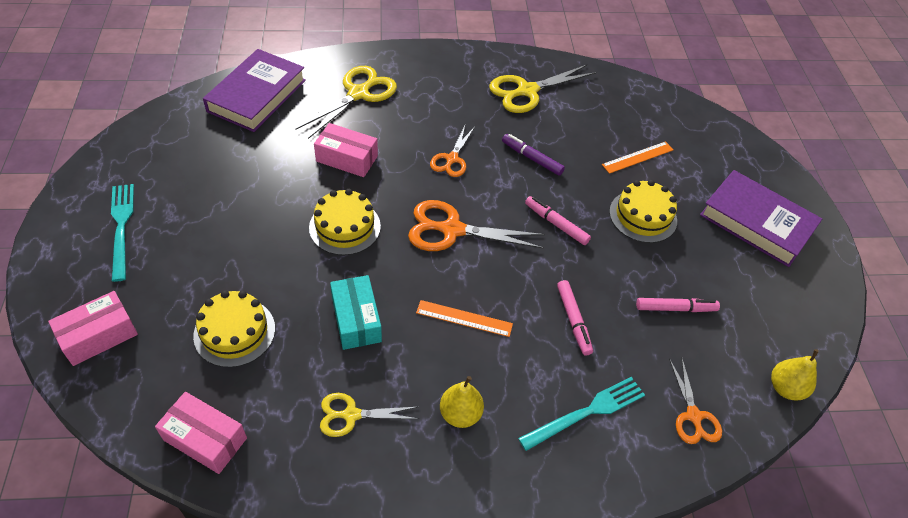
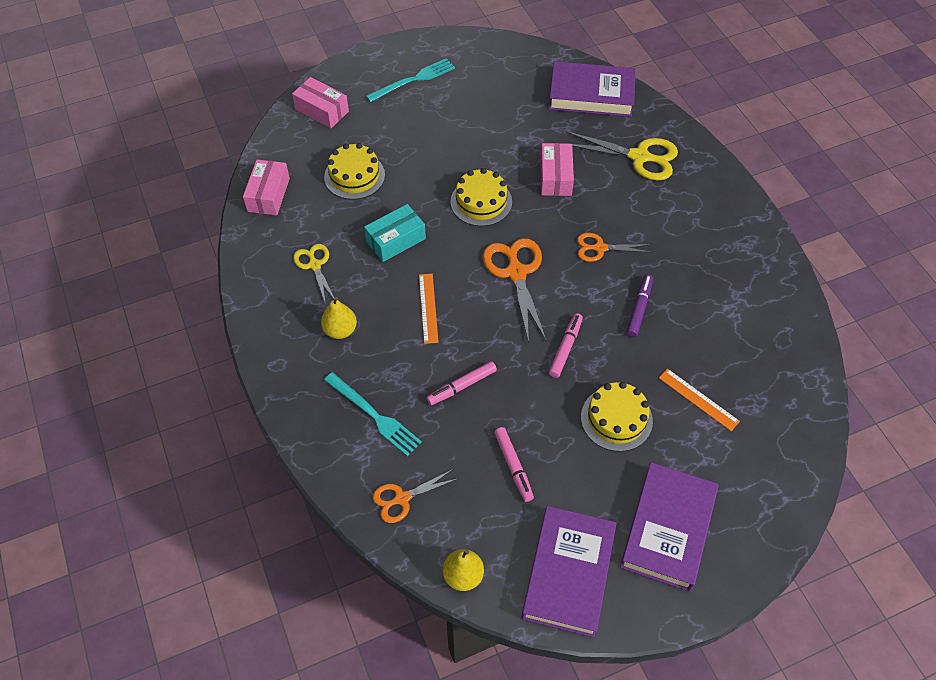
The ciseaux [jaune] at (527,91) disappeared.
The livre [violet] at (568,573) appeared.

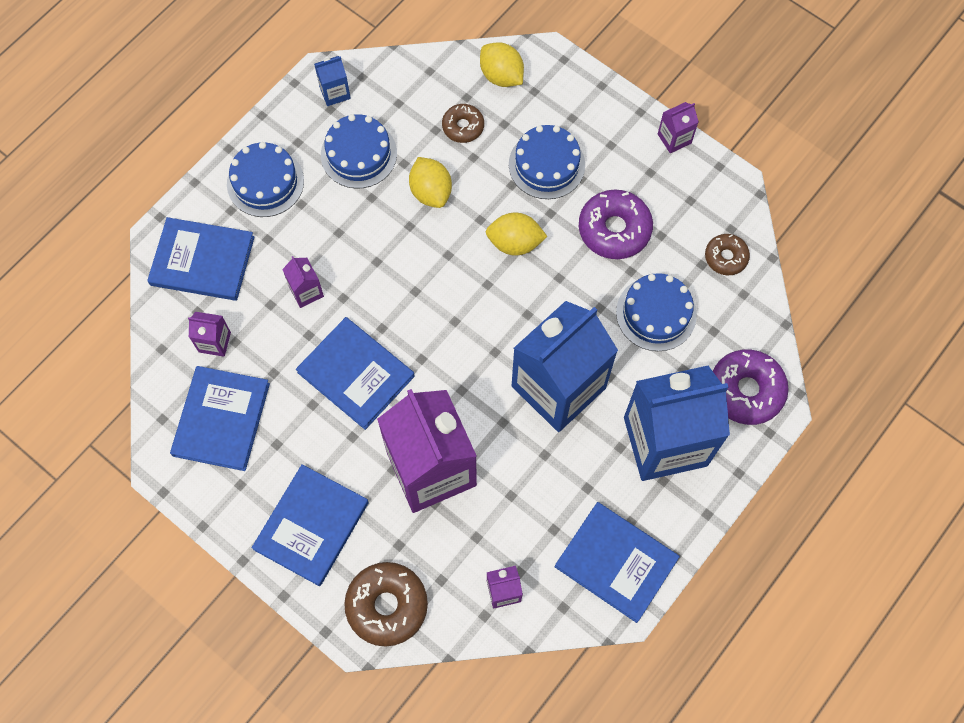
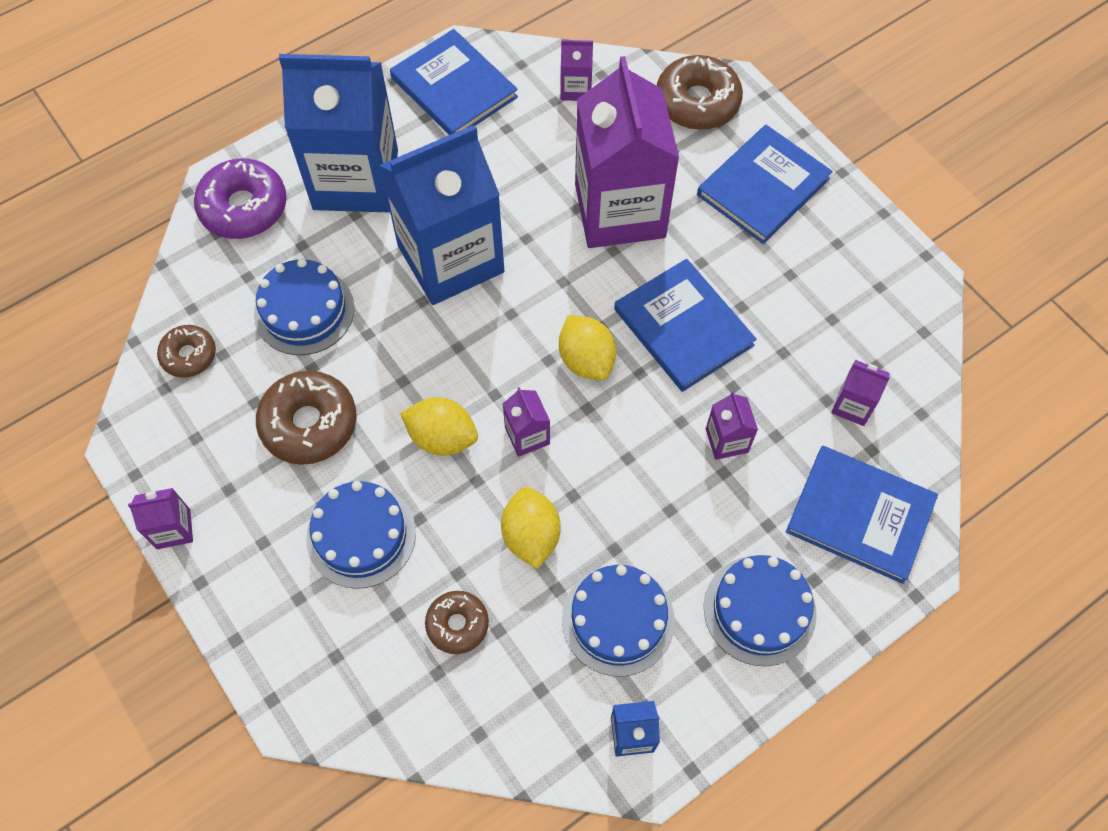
The livre [bleu] at (221,419) disappeared.
The brique de lait [violet] at (527,436) appeared.
The citron [jaune] moved from (501,76) to (586,360).
The beignet [violet] at (614,229) became the beignet [marron] at (309,423).

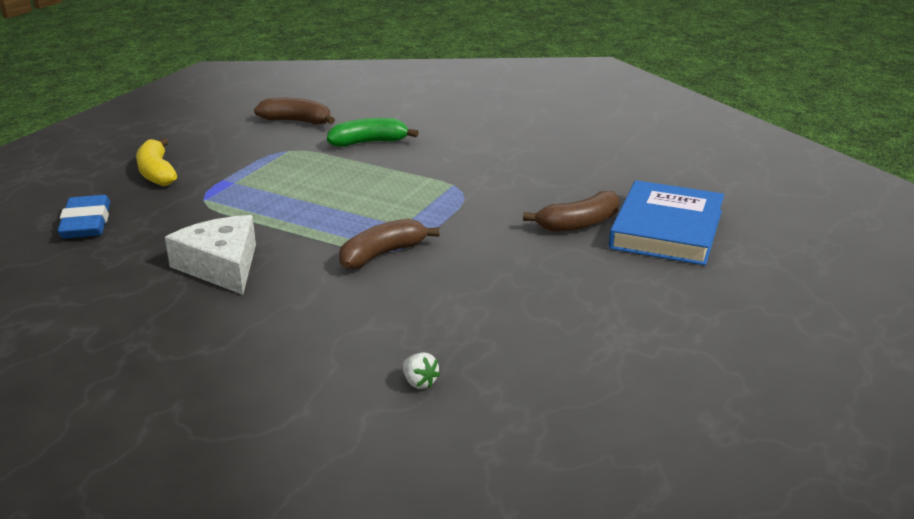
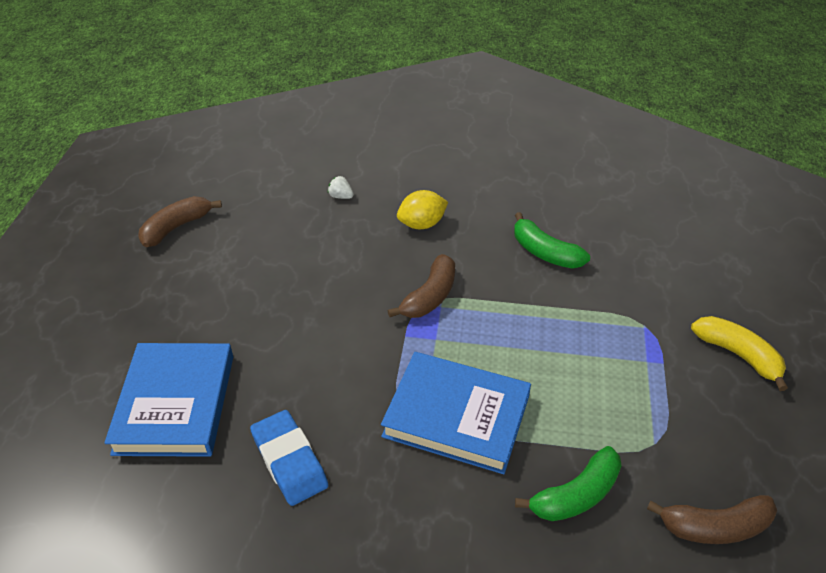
The livre [bleu] at (456,416) appeared.
The citron [jaune] at (422,224) appeared.
The gomme [bleu] moved from (86,223) to (289,461).
The banane [marron] moved from (579,224) to (176,227).
The fromage [blanc] at (221,266) was replaced by the banane [vert] at (544,252).

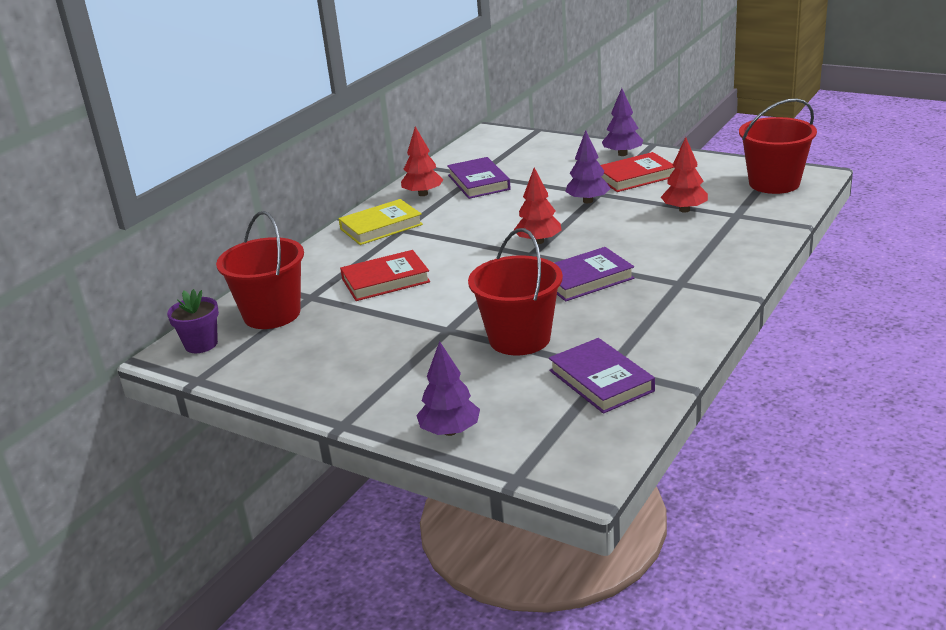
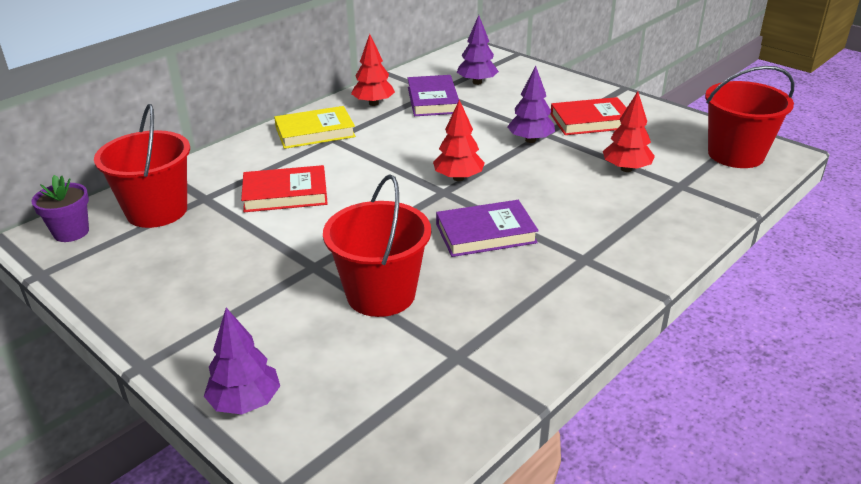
The livre [violet] at (601,381) disappeared.
The arbre [violet] moved from (622,154) to (477,82).

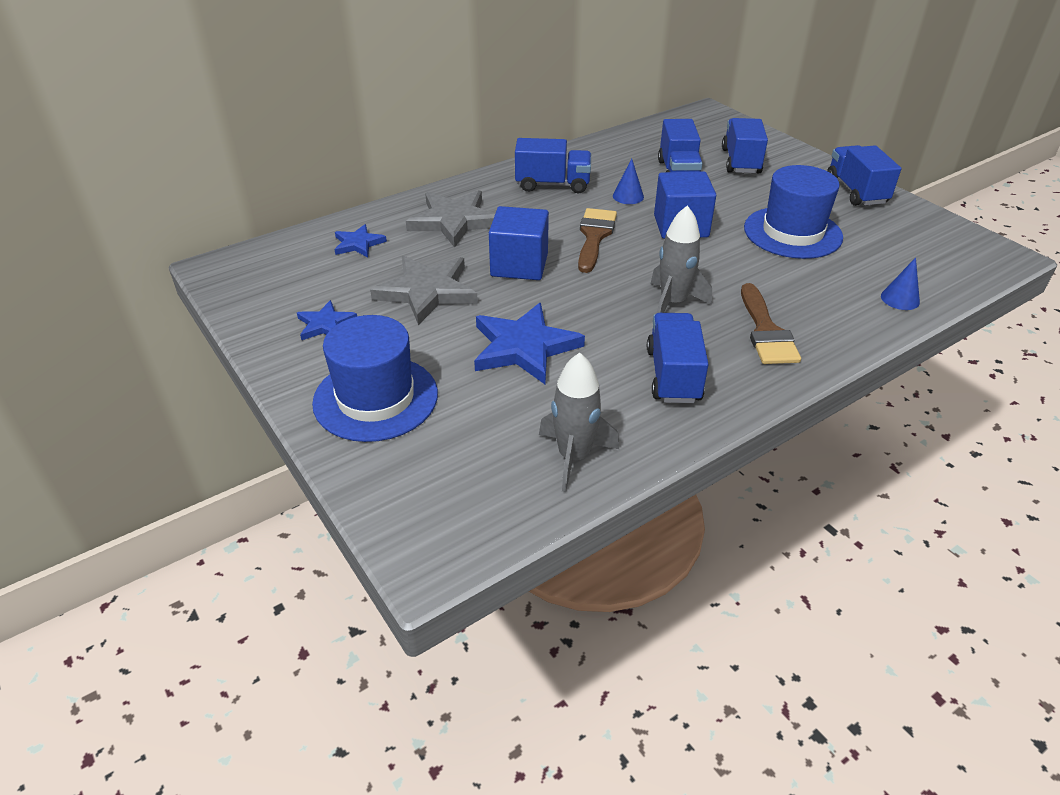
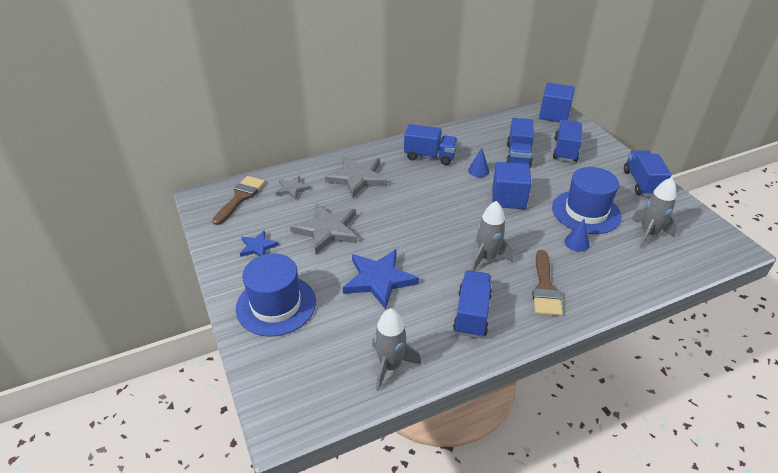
The fusée [gris] at (648,234) appeared.
The cube [bleu] moved from (519,265) to (554,115).
The pinceau [marron] moved from (594,236) to (240,197).
The cône [bleu] moved from (900,299) to (576,243).
The étoile [bleu] at (358,244) became the étoile [gris] at (292,189).

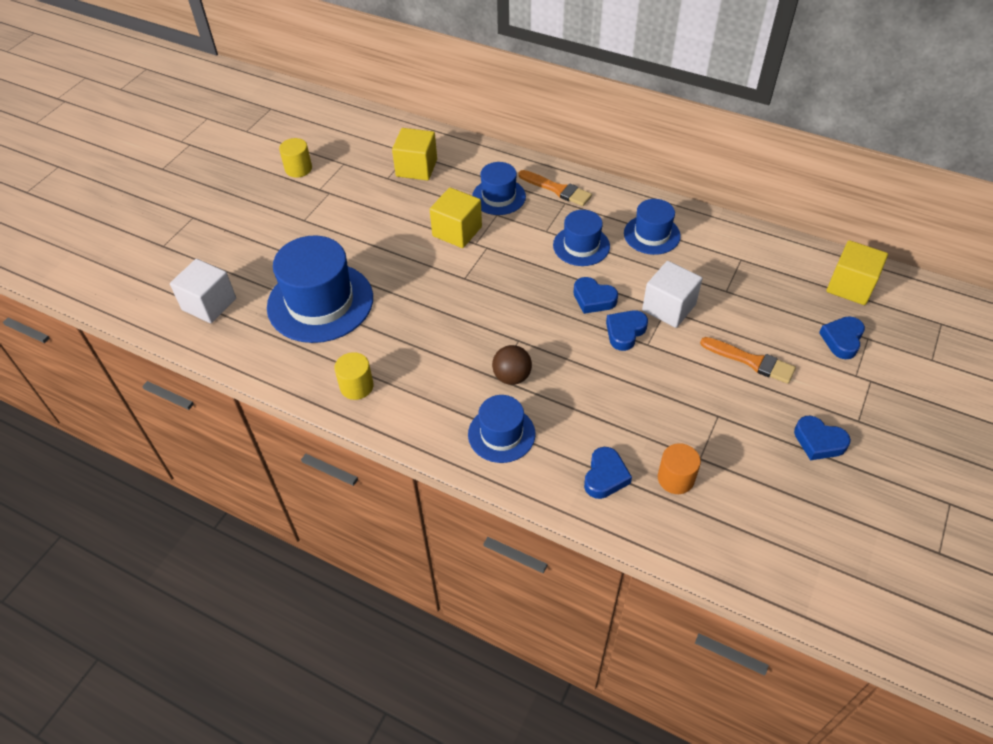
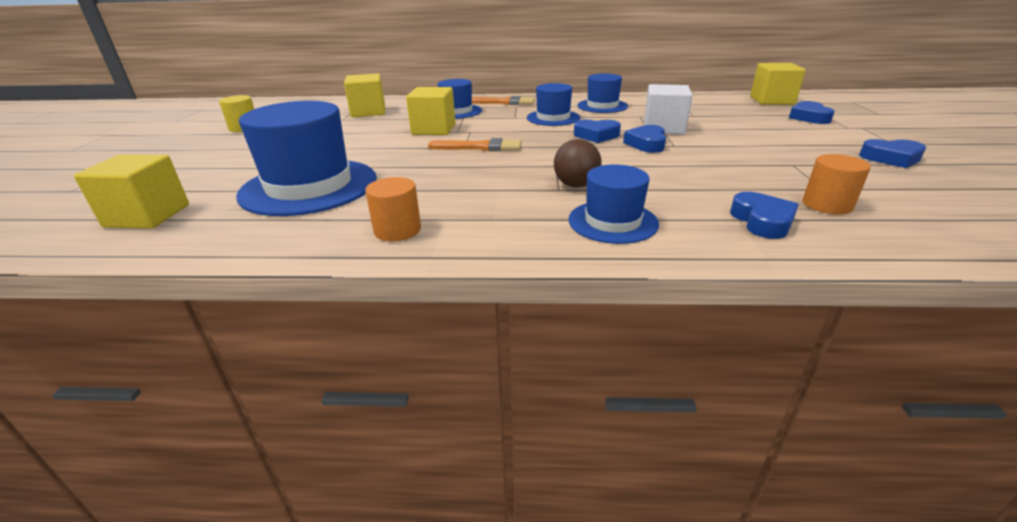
The pinceau [orange] moved from (751,361) to (480,147).
The cube [blanc] at (209,304) became the cube [jaune] at (147,216).
The cylindre [jaune] at (356,386) became the cylindre [orange] at (397,230).

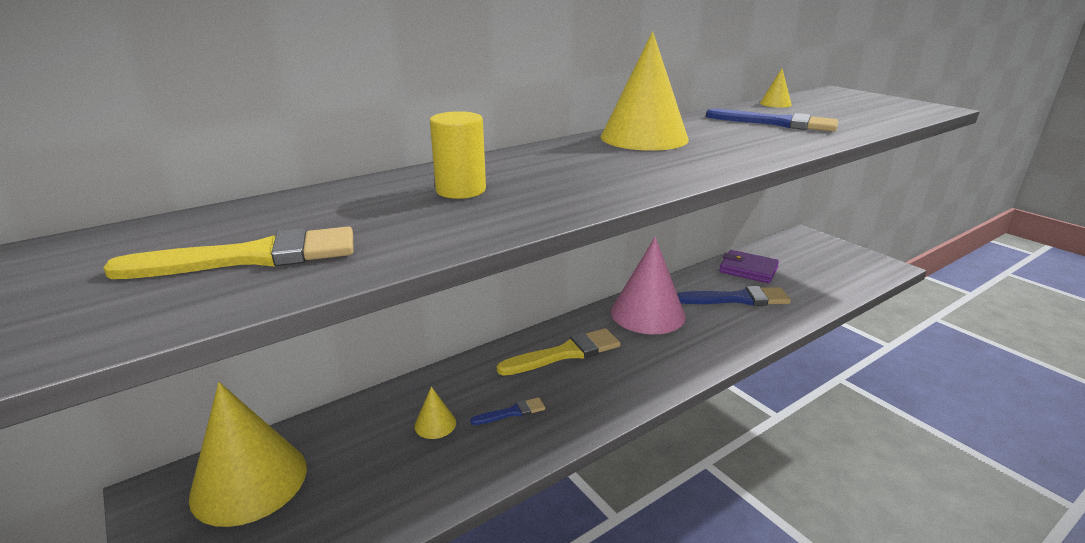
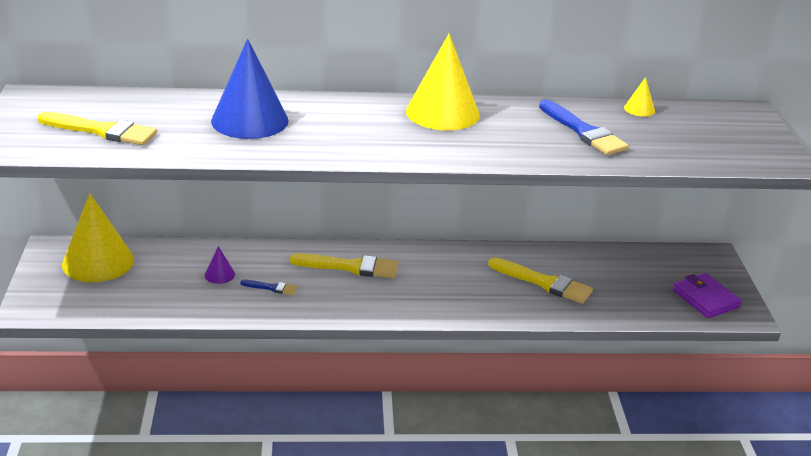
The cône [rose] at (647,313) disappeared.
The portefeuille [violet] moved from (748,270) to (705,299).
The cylindre [jaune] at (461,190) was replaced by the cône [bleu] at (249,120).
The cône [jaune] at (435,424) became the cône [violet] at (219,274).
The pinceau [bleu] at (738,299) became the pinceau [jaune] at (544,283).

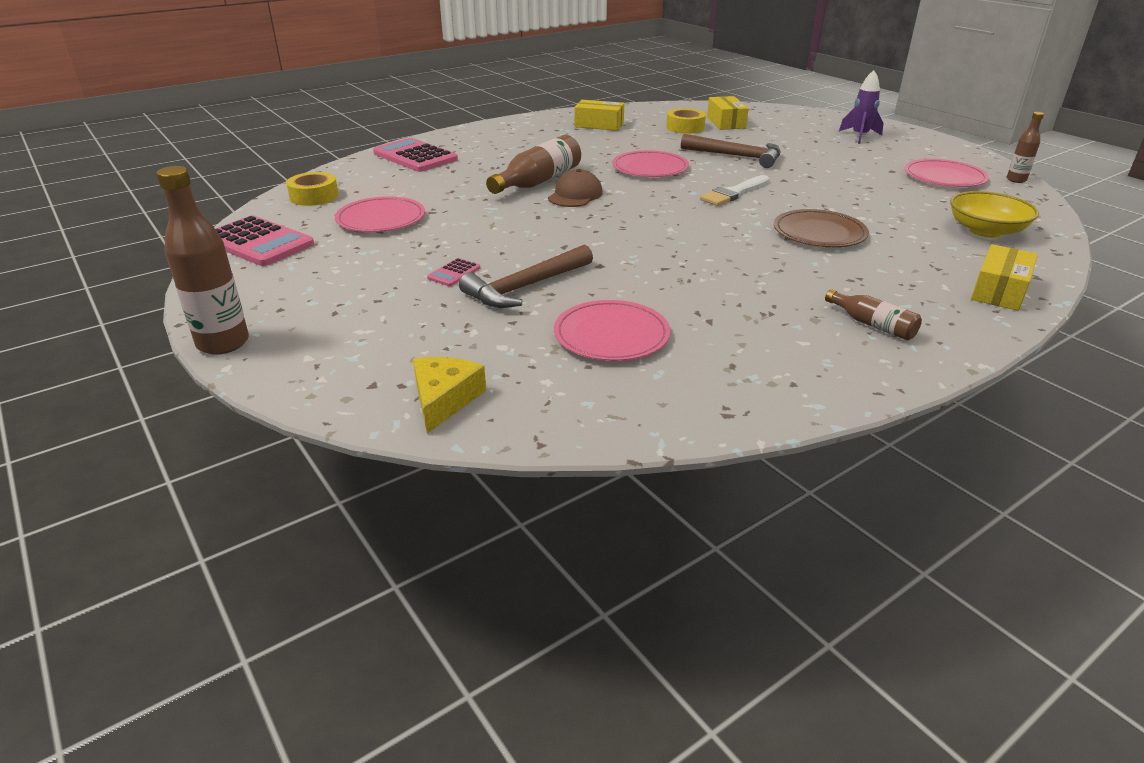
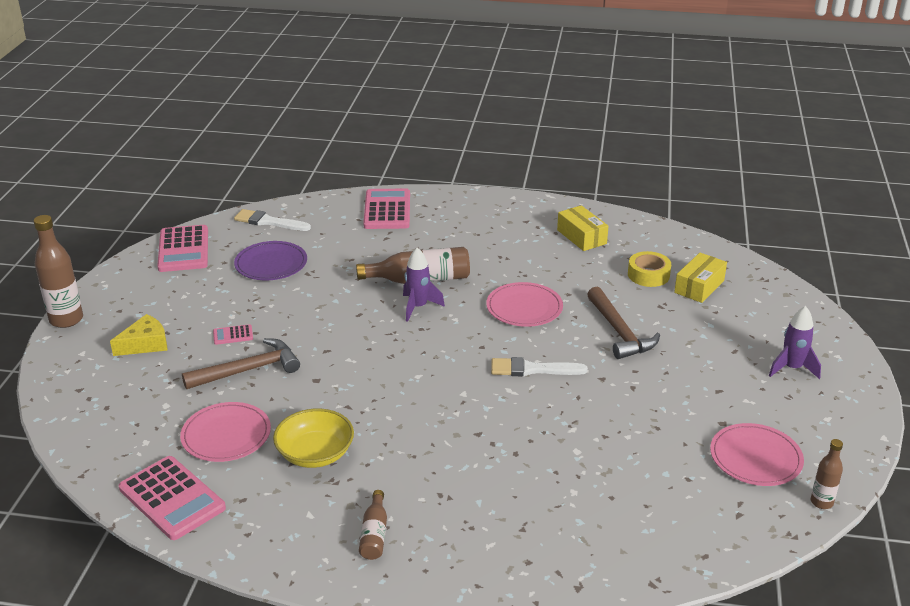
The assiette [marron] at (819,233) disappeared.
The boîte [jaune] at (999,291) disappeared.
The calculatrice [rose] at (172,498) appeared.
The fromage [jaune] moved from (444,399) to (145,344).
The bol [jaune] moved from (985,231) to (315,454).
The ruban adhésif [jaune] at (314,196) was replaced by the pinceau [blanc] at (269,222).
The casquette [marron] at (575,195) was replaced by the fusée [violet] at (418,307).
The assiette [rose] at (381,218) became the assiette [violet] at (271,264).
The marteau [marron] at (525,287) turned 150 degrees clockwise.

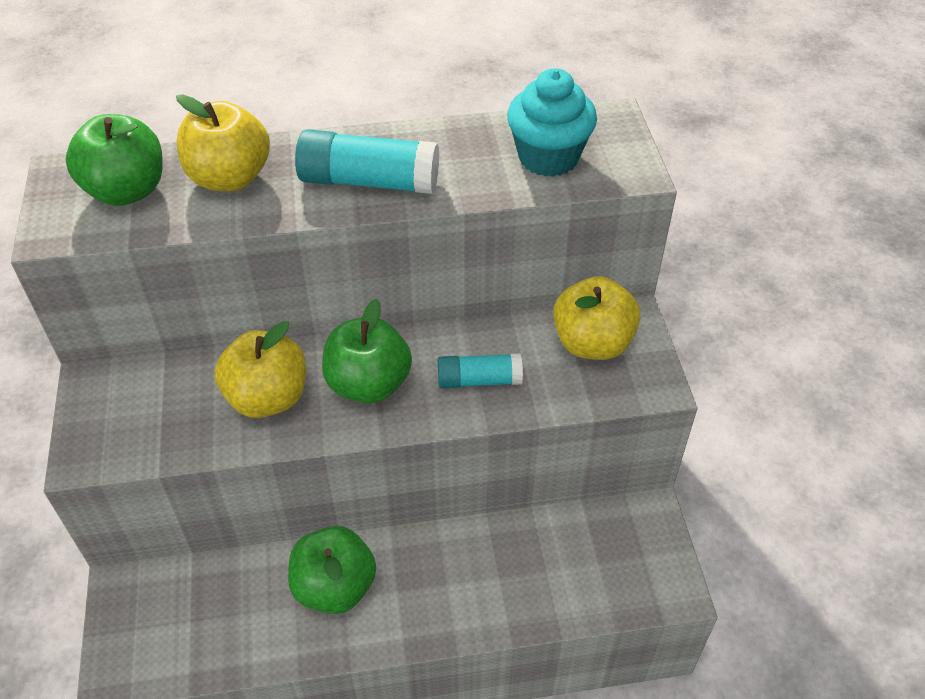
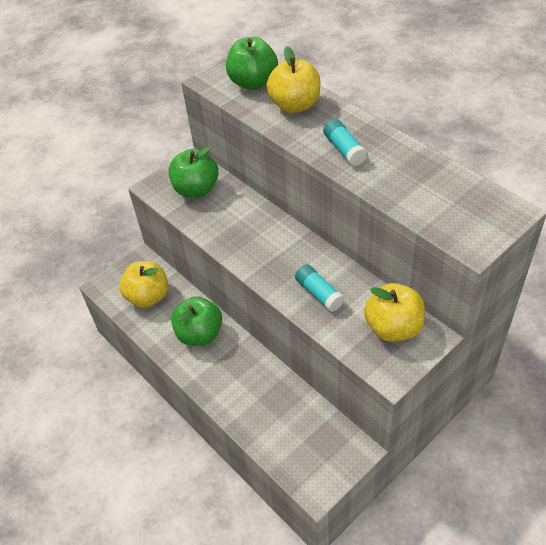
The muffin [turquoise] at (548,157) disappeared.
The pomme [jaune] moved from (267,397) to (148,297).
The pomme [vert] moved from (368,384) to (196,189).
The bâton de colle [turquoise] at (369,181) changed to 0.63 times the size.

